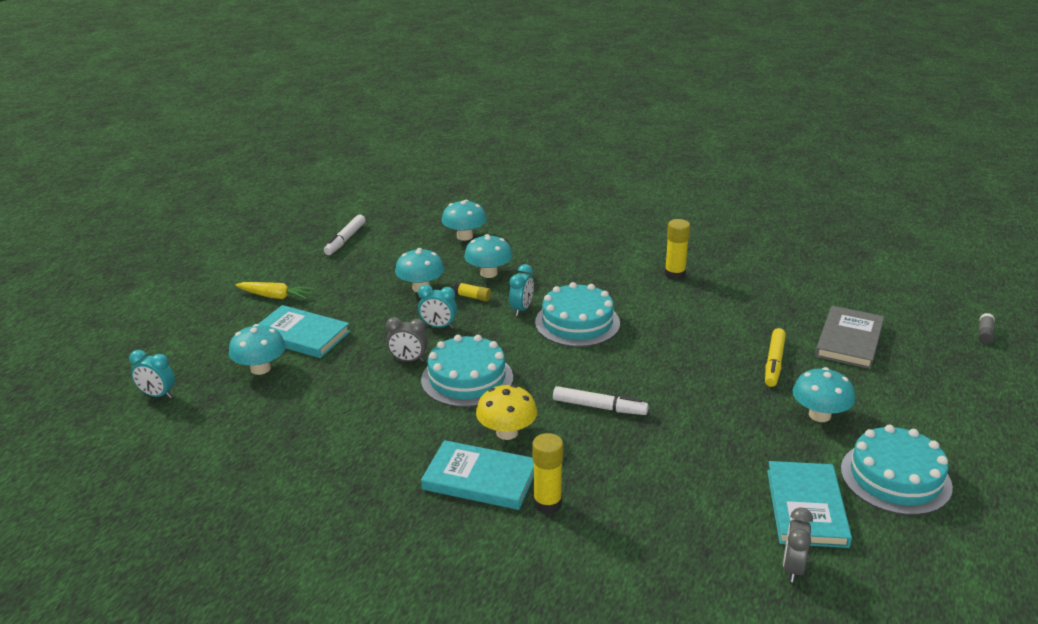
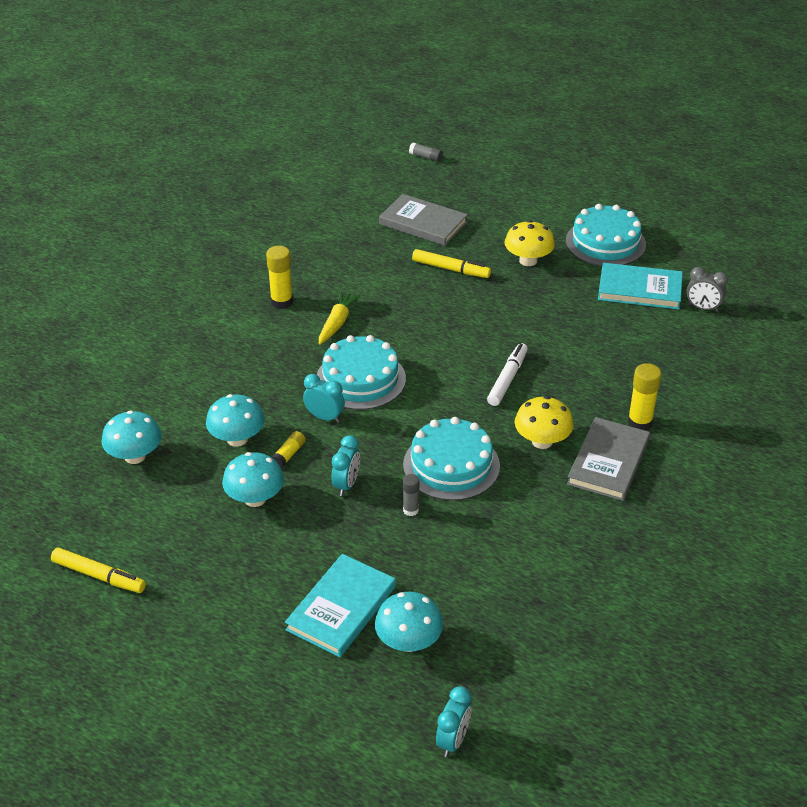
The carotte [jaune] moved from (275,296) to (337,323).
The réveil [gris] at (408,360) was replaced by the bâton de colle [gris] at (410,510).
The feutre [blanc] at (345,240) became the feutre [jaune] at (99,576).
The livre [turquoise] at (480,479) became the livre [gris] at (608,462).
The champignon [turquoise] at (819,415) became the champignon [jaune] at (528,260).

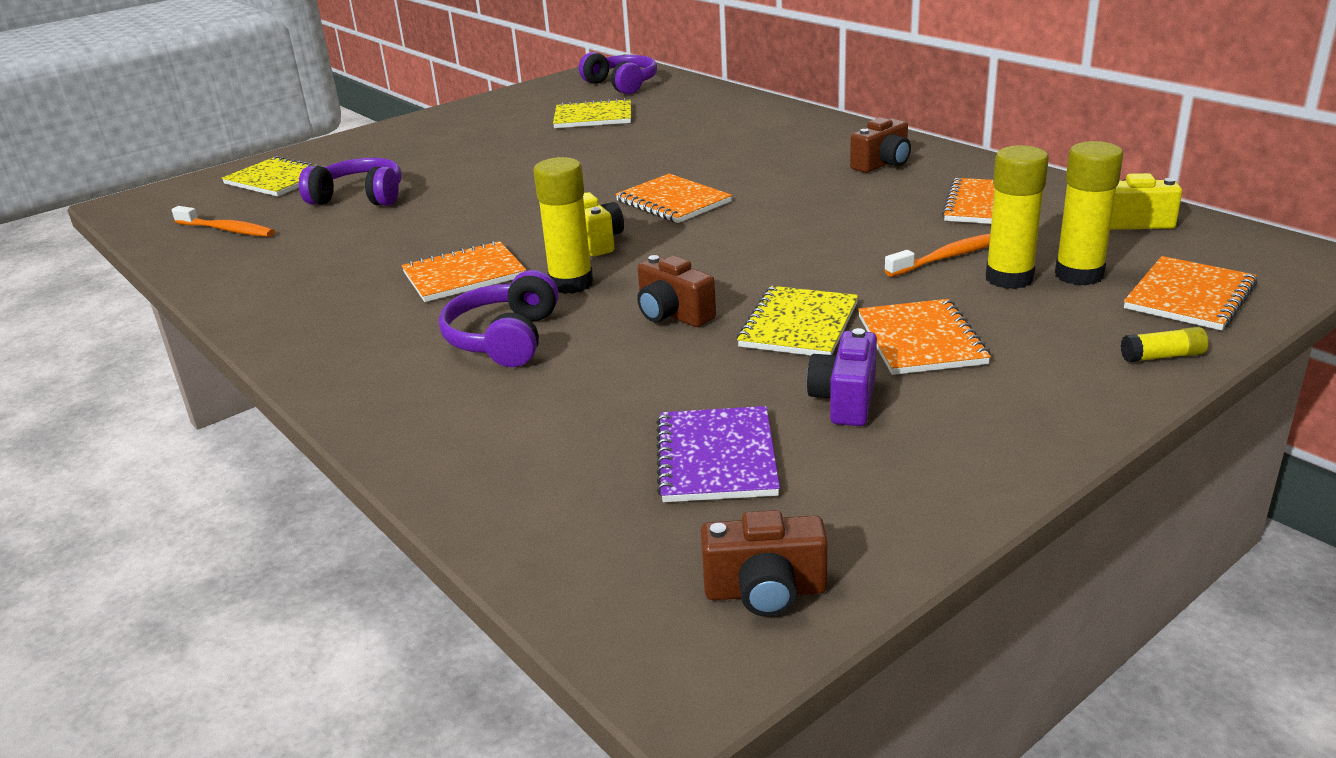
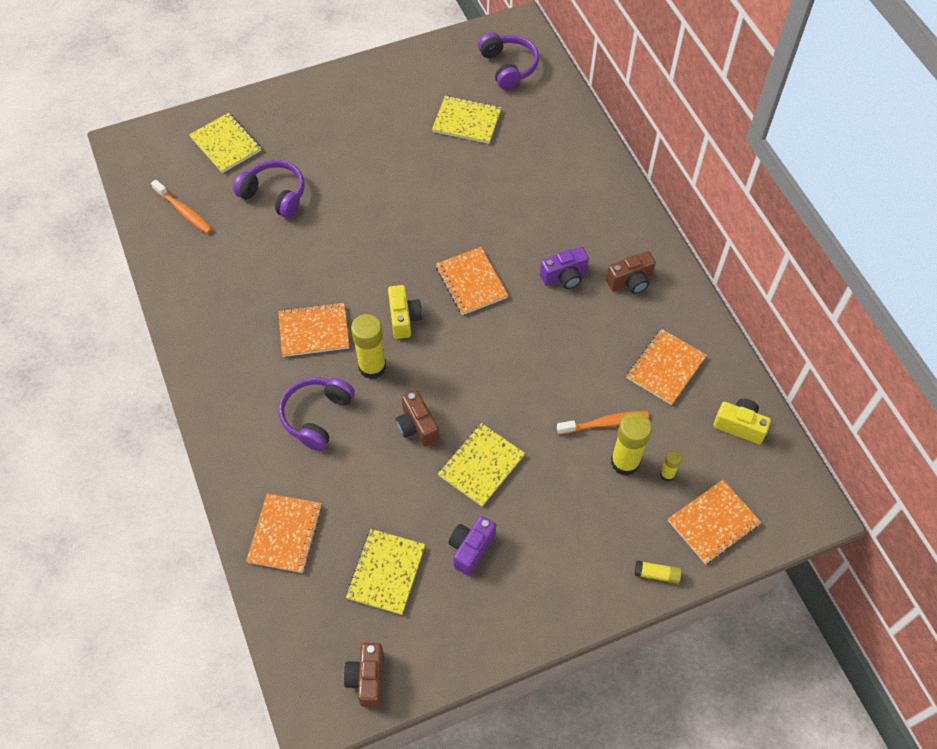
The appareil photo [violet] at (564,277) appeared.
The carnet [orange] moved from (921,340) to (285,534).
The carnet [violet] at (716,457) became the carnet [jaune] at (386,572).
The appareil photo [marron] at (765,592) turned 75 degrees clockwise.
The bâton de colle [jaune] at (1079,275) changed to 0.51 times the size.

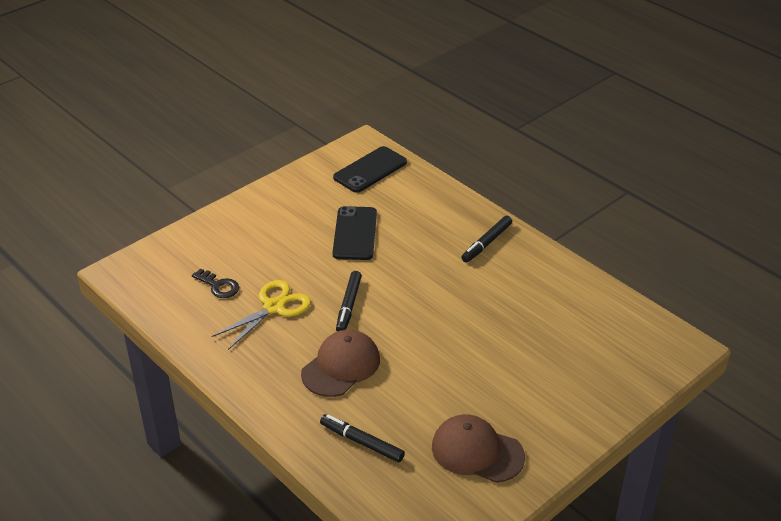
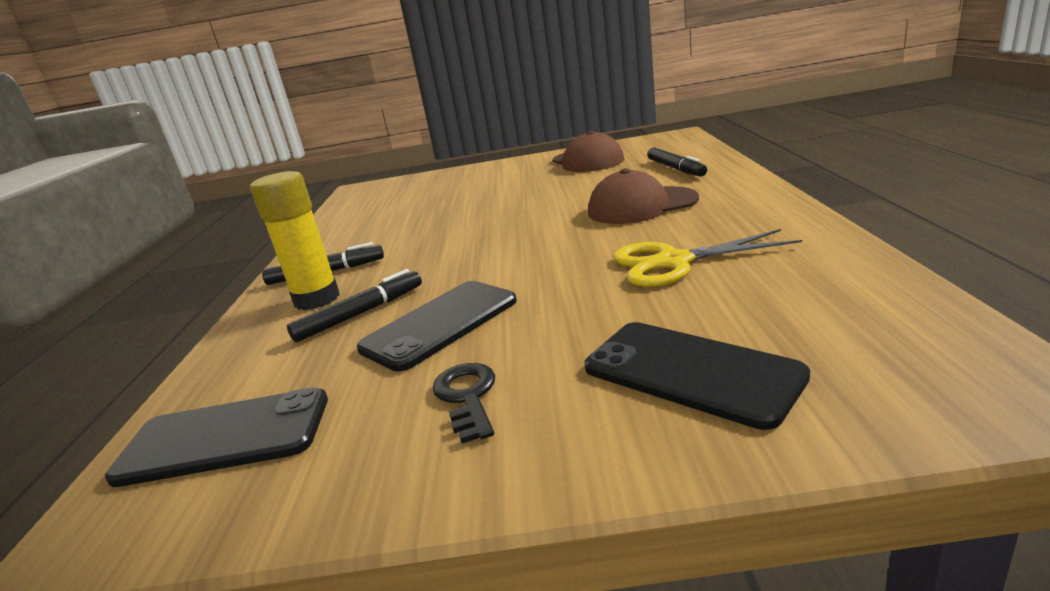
The bâton de colle [jaune] at (317,299) appeared.
The téléphone [noir] at (690,372) appeared.
The clé [noir] moved from (218,286) to (467,397).
The feutre [noir] moved from (348,306) to (360,313).

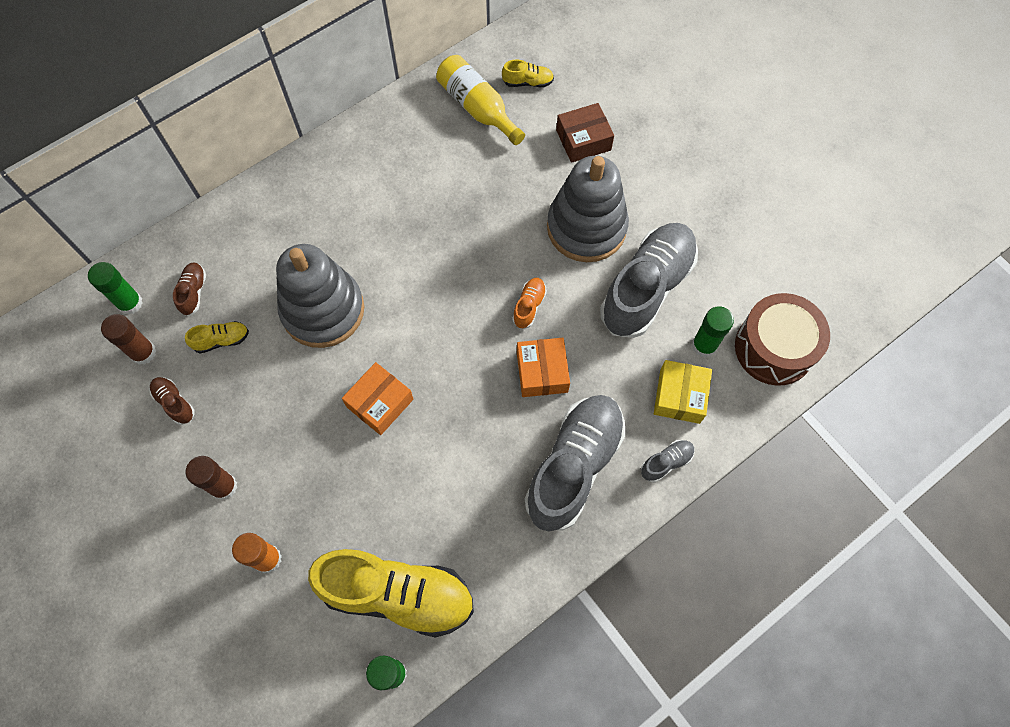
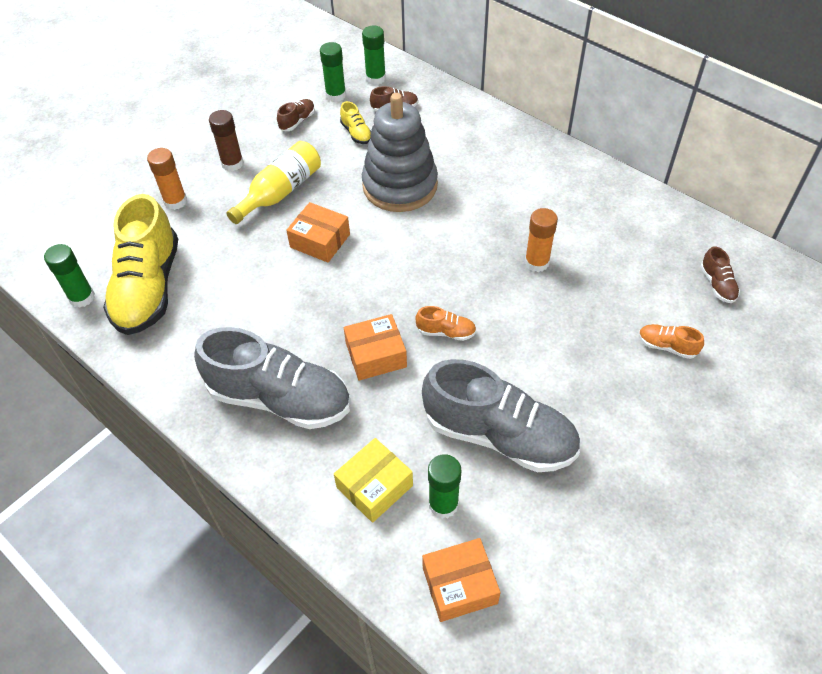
The jouet à empiler [gris] at (586,227) disappeared.
The chaussure [gris] at (666,462) disappeared.
The bâton de colle [orange] at (536,262) appeared.
The bouteille [jaune] moved from (478,108) to (280,192).
The boîte [marron] at (583,140) was replaced by the chaussure [orange] at (666,346).
The tambour [marron] at (774,348) was replaced by the boîte [orange] at (459,585).
The bâton de colle [marron] at (143,353) became the bâton de colle [vert] at (336,95).
The chaussure [jaune] at (528,82) became the chaussure [marron] at (717,284).
The boîte [jaune] at (680,396) turned 45 degrees counterclockwise.

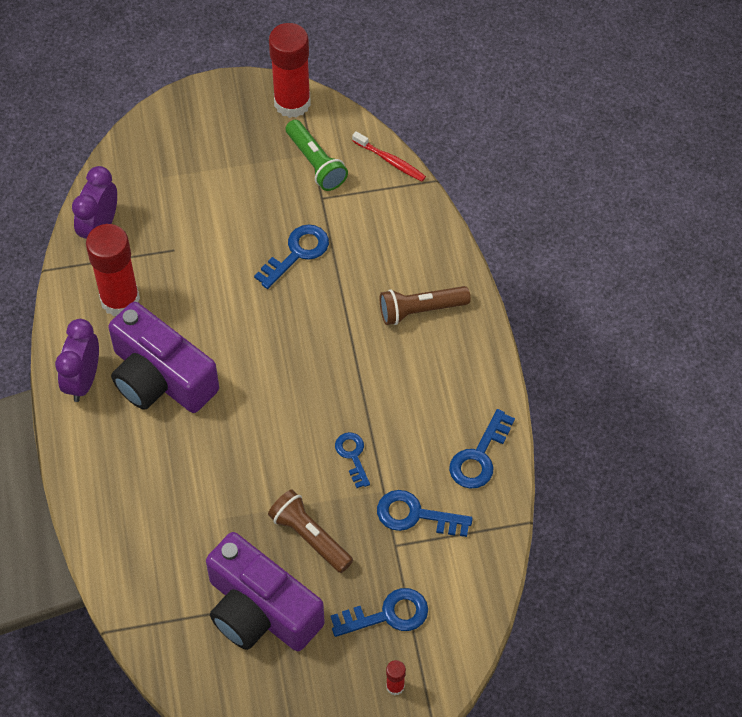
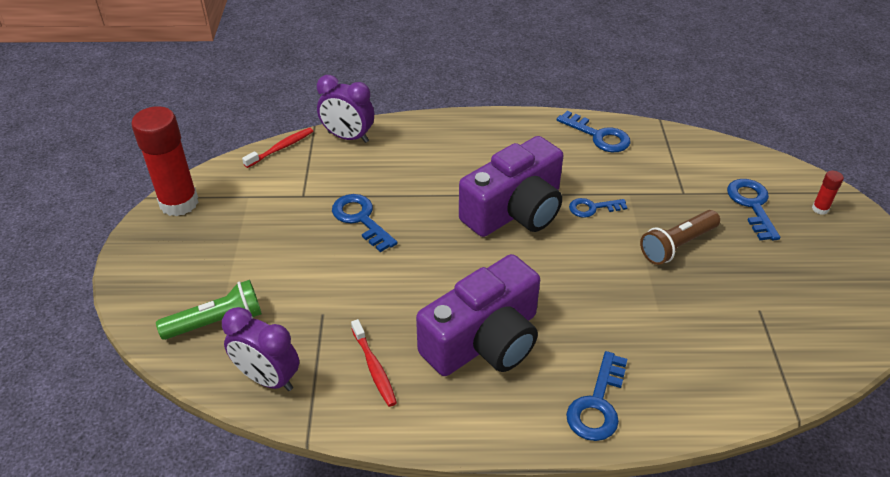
The lampe de poche [marron] at (420,310) disappeared.
The réveil [violet] moved from (83,380) to (348,137).
The appareil photo [violet] moved from (260,610) to (515,210).
The lampe de poche [vert] moved from (316,163) to (217,322).
The clé [bleu] moved from (416,515) to (597,404).
The bâton de colle [rouge] at (120,300) was replaced by the brosse à dents [rouge] at (374,368).

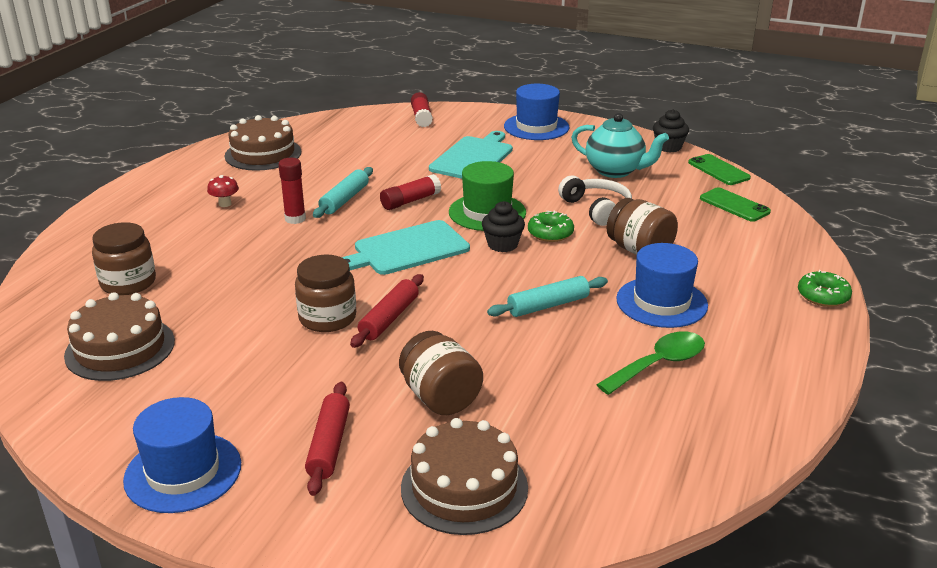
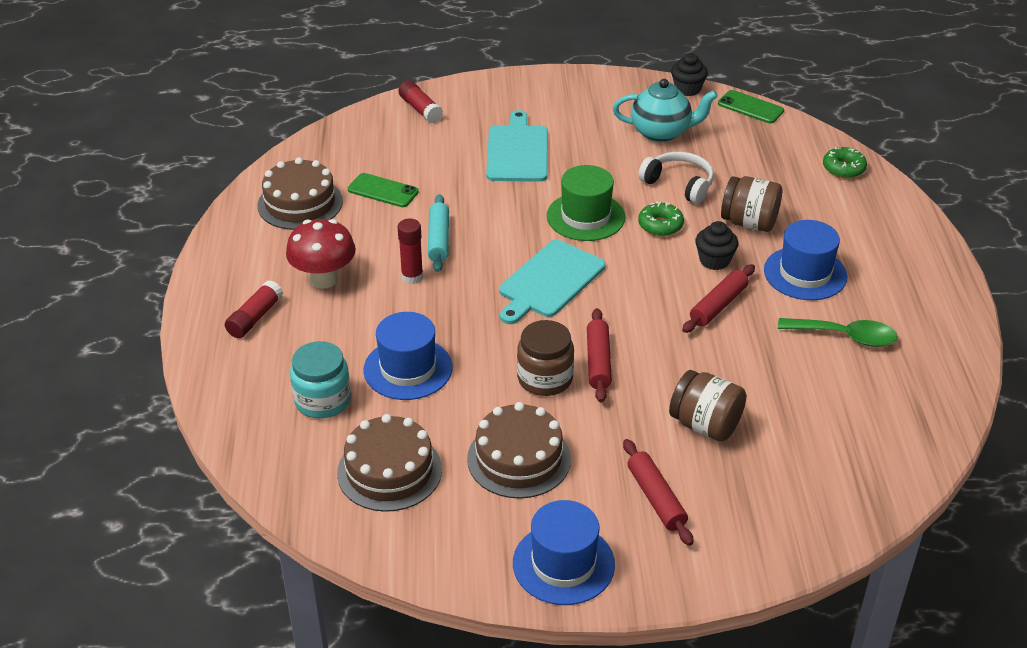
The bâton de colle [rouge] moved from (410,201) to (255,318).
The gâteau [marron] moved from (464,487) to (519,459).
The muffin [noir] moved from (502,245) to (714,260).
The chapeau [bleu] moved from (536,127) to (408,369).
The téléphone [vert] moved from (734,205) to (383,191).
The beignet [vert] moved from (823,296) to (843,168).
The bocal [marron] at (128,283) became the bocal [turquoise] at (322,400).
The rouleau à pâtisserie [turquoise] at (548,305) became the rouleau à pâtisserie [rouge] at (718,305).
The cuillère [vert] at (659,364) turned 75 degrees clockwise.
The champignon [rouge] at (225,204) changed to 2.06 times the size.

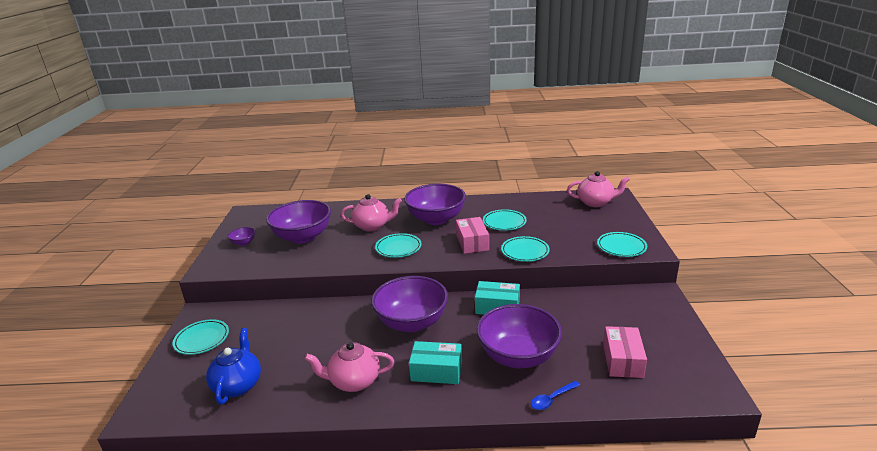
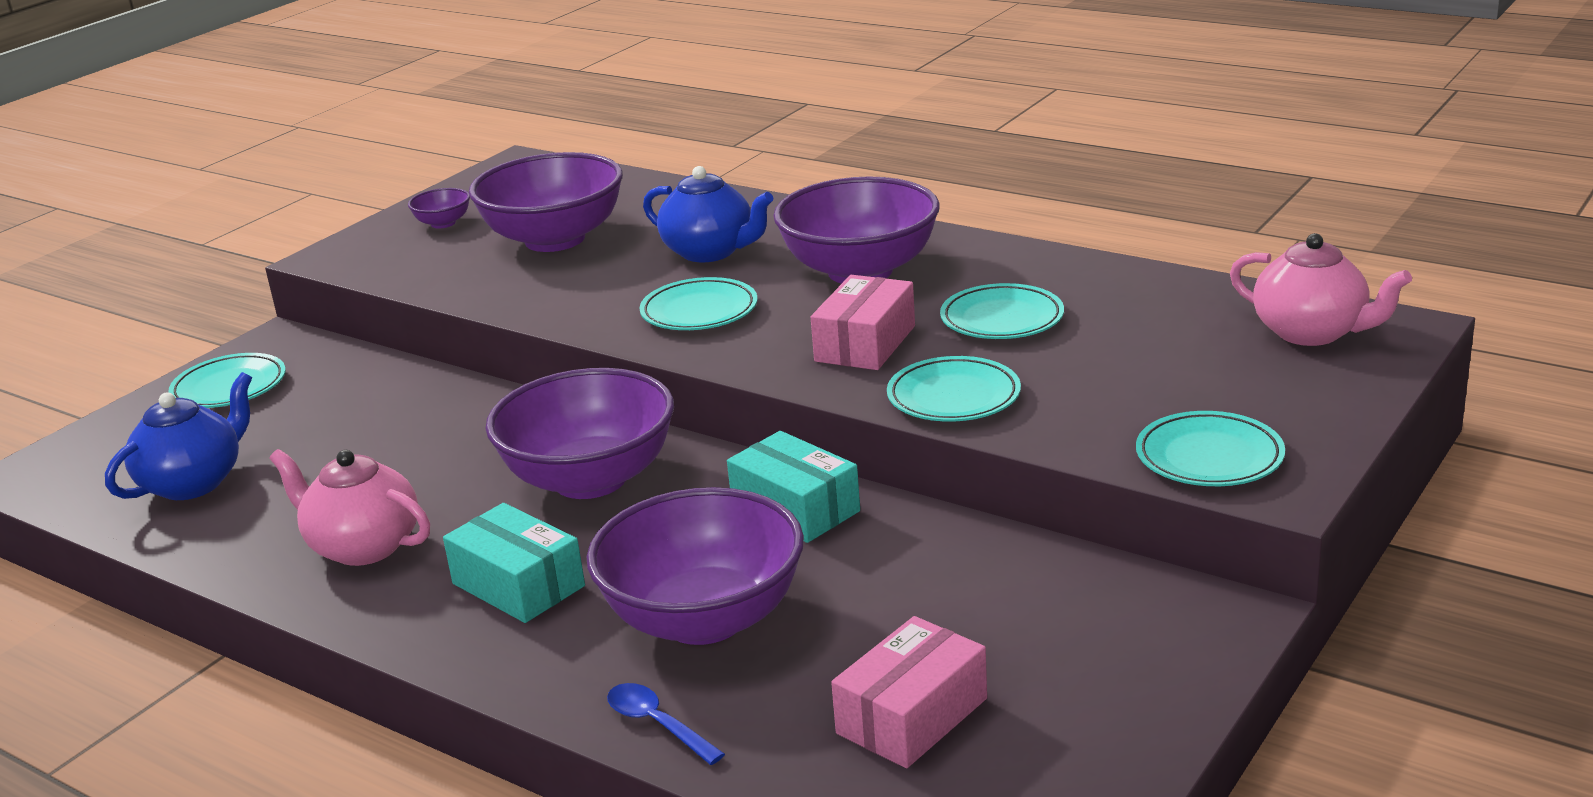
The théière [rose] at (372,226) became the théière [bleu] at (710,252).
The cuillère [bleu] at (552,399) turned 45 degrees clockwise.

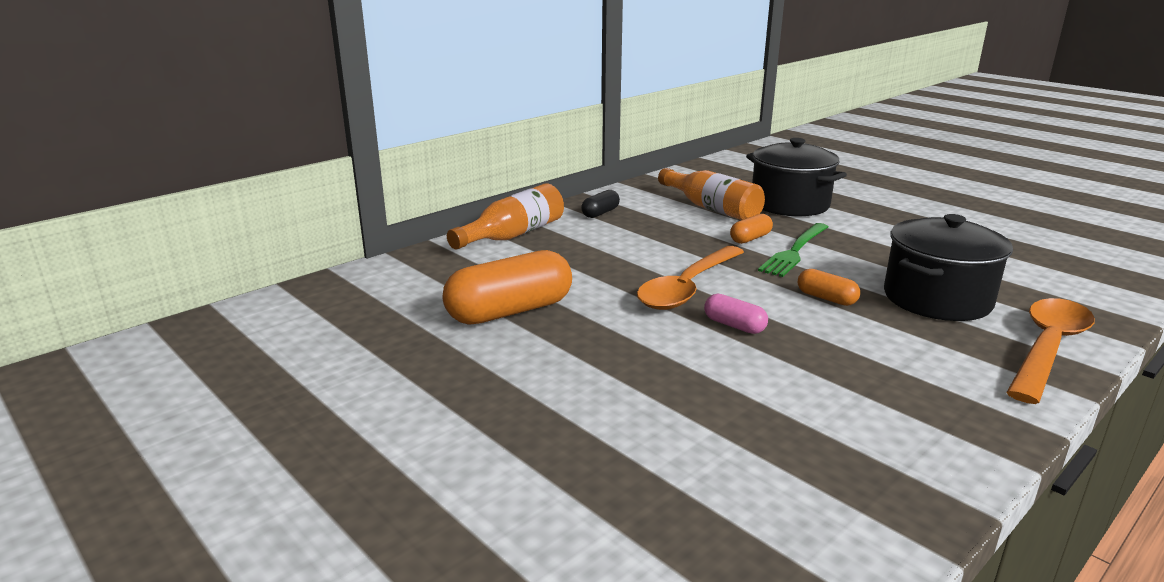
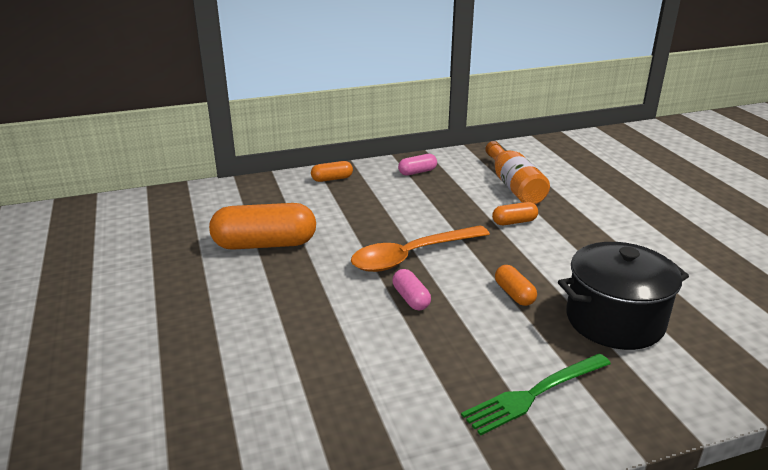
The marmite [noir] at (789,204) disappeared.
The cuillère [orange] at (1047,348) disappeared.
The fourchette [vert] moved from (794,251) to (534,394).
The bouteille [orange] at (513,235) was replaced by the gélule [orange] at (332,179).
The gélule [noir] at (600,213) became the gélule [rose] at (417,172).

